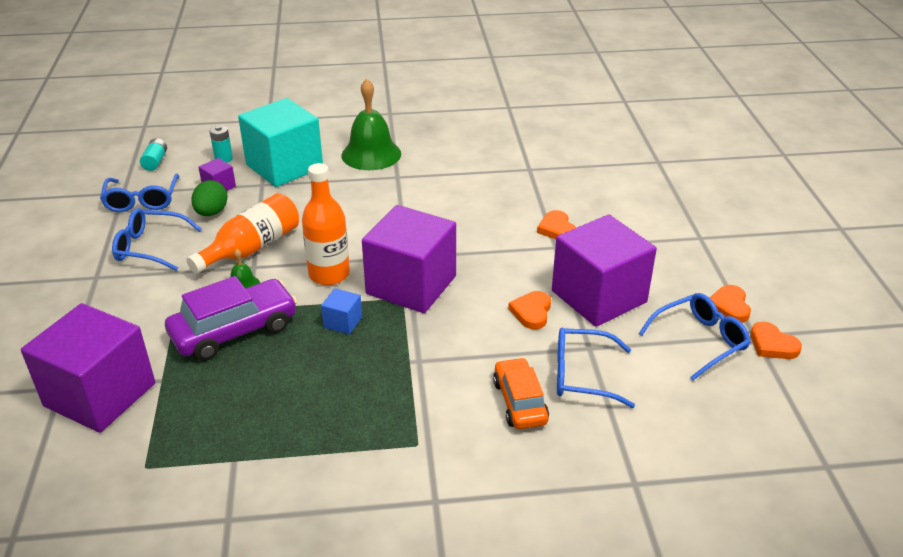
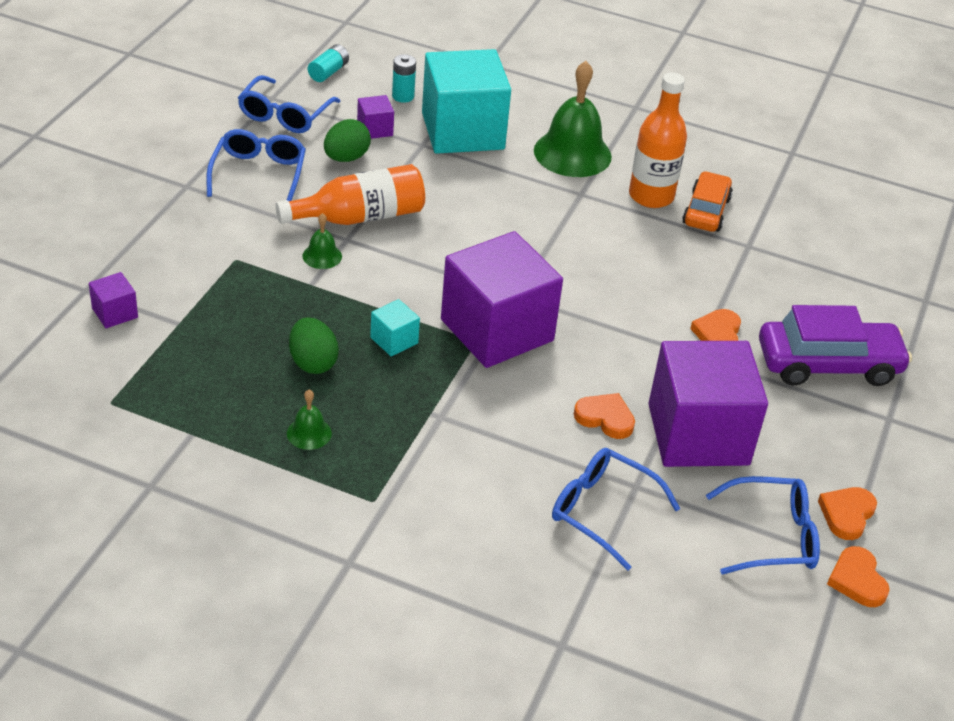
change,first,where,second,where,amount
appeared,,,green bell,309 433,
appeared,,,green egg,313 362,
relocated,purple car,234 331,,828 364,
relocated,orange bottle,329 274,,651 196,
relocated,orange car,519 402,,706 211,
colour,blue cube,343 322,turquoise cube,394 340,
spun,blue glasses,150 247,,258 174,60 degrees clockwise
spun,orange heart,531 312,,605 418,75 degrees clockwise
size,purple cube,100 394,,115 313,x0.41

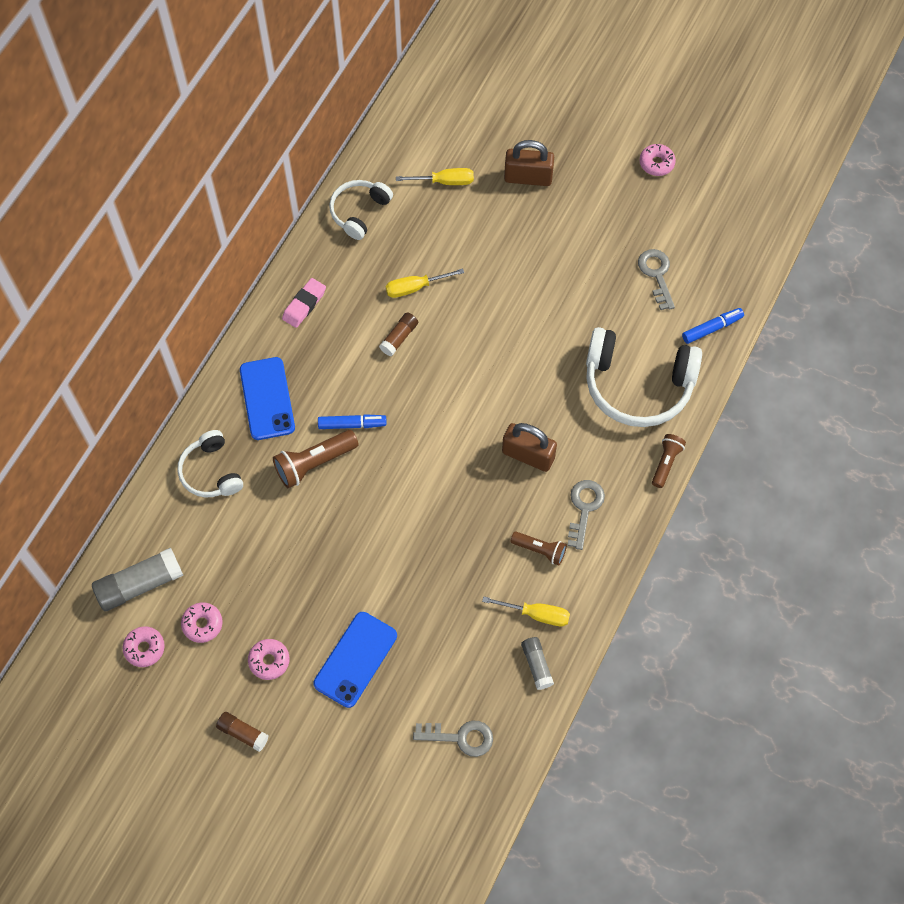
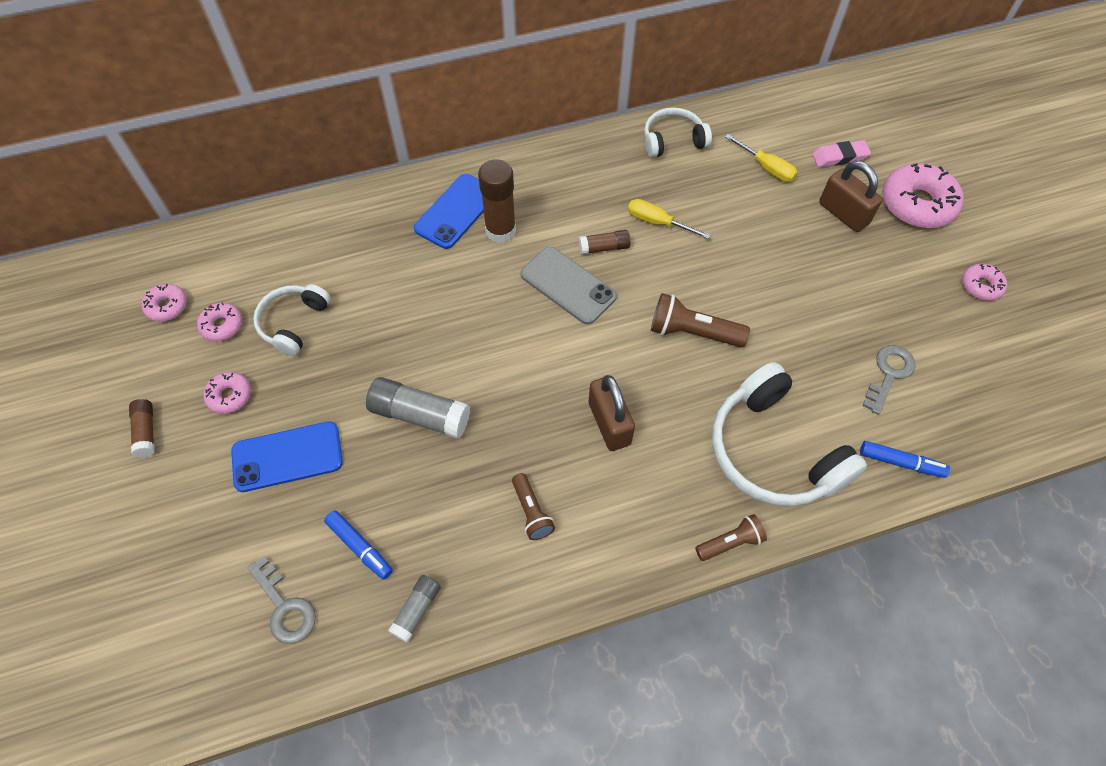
change,first,where,second,where,amount
missing,yellow screwdriver,536 614,,,
missing,grey key,584 508,,,
appeared,,,brown glue stick,500 231,
appeared,,,grey phone,568 285,
appeared,,,pink donut,917 204,
relocated,grey glue stick,140 584,,420 415,
relocated,white headphones,211 472,,294 323,
relocated,brown flashlight,314 463,,692 332,
relocated,pink eraser,304 305,,839 157,
relocated,blue marker,352 424,,360 547,

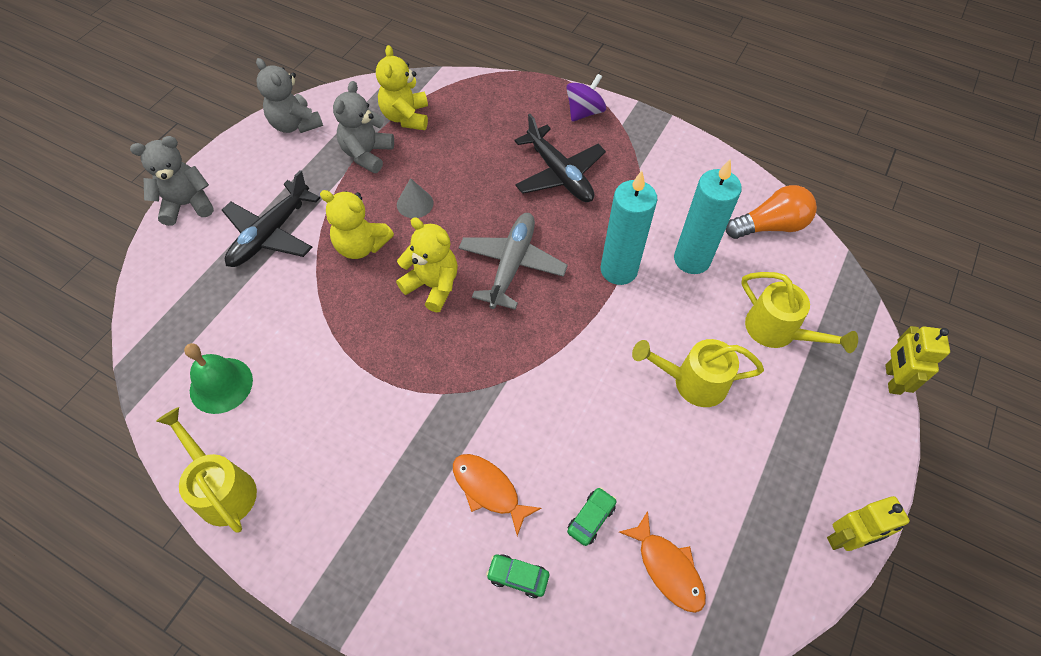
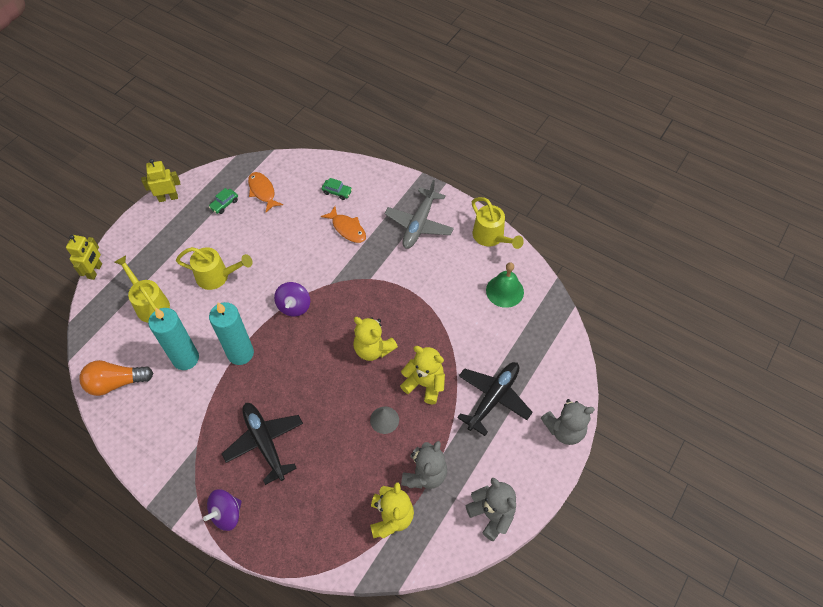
change,first,where,second,where,amount
appeared,,,purple spinning top,294 306,
relocated,grey plane,512 265,,419 224,
relocated,green car,591 518,,224 204,

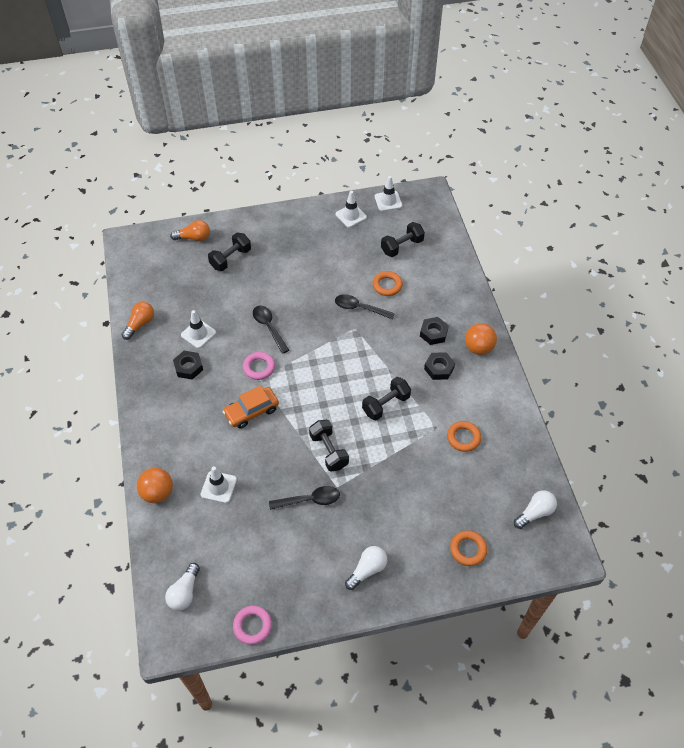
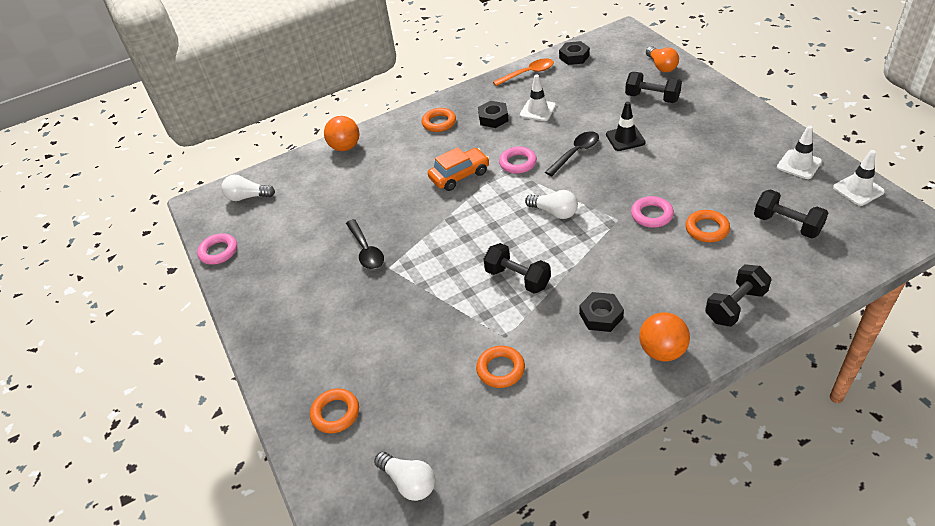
change,first,where,second,where,amount
missing,white traffic cone,218 487,,,
appeared,,,orange ring,439 123,
appeared,,,black traffic cone,625 138,
relocated,black dumbbell,329 451,,735 306,
relocated,white light bulb,367 570,,554 212,
relocated,black nut,433 333,,574 57,
exchanged,orange light bulb,140 324,orange spoon,528 73,
exchanged,black spoon,359 308,pink ring,651 215,
spun,orange car,251 411,,459 175,105 degrees clockwise

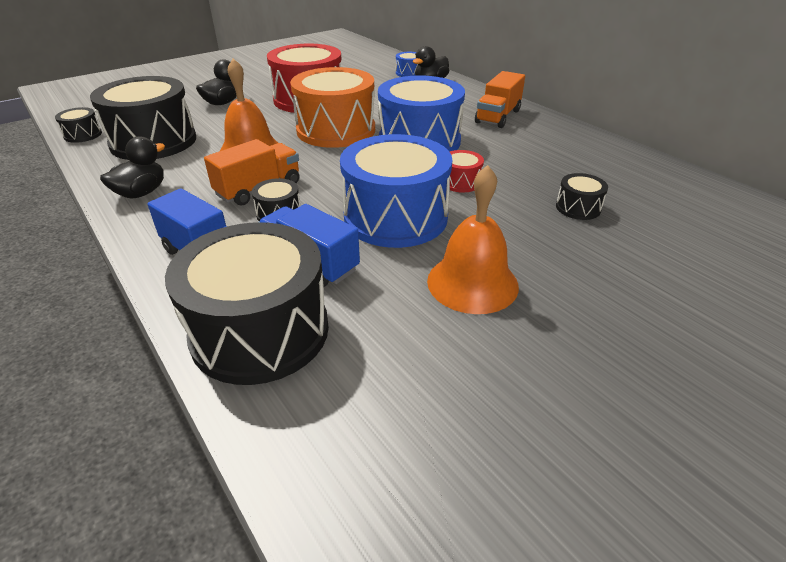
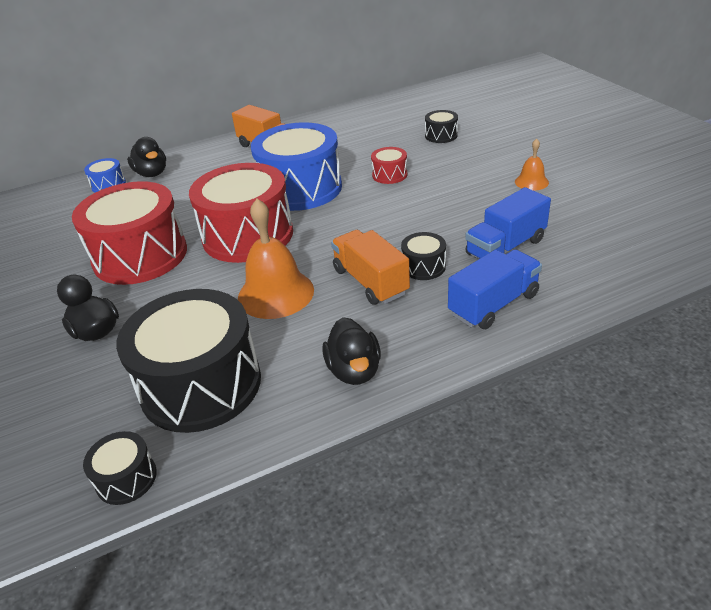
change,first,where,second,where,amount
missing,black drum,260 331,,,
missing,blue drum,395 217,,,
colour,orange drum,336 130,red drum,248 235,
spun,black duck,141 193,,354 370,150 degrees counterclockwise
size,orange bell,472 283,,531 182,x0.52

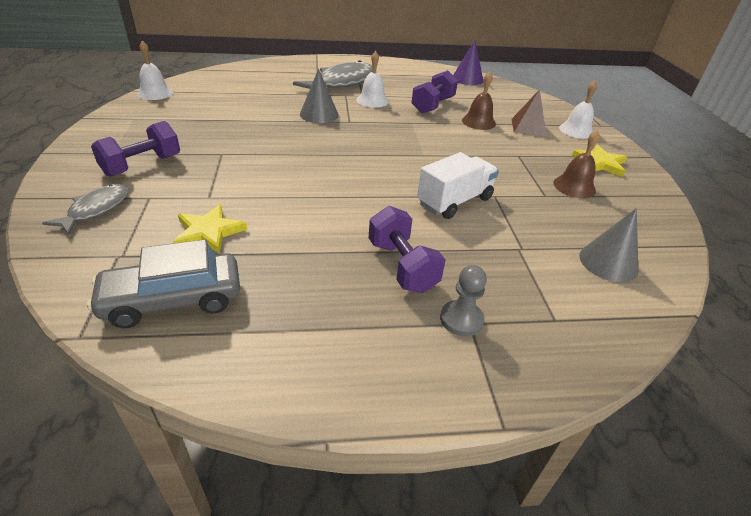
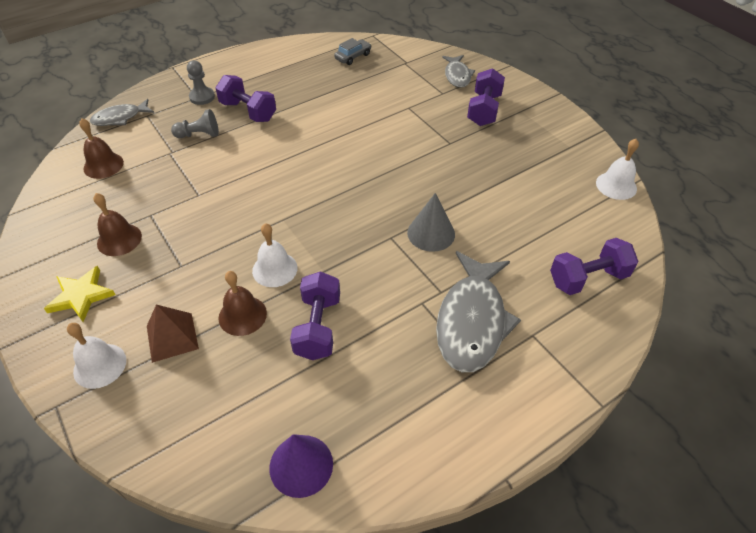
change,first,where,second,where,amount
missing,yellow star,209 232,,,
missing,white truck,454 201,,,
appeared,,,grey fish,120 118,
appeared,,,grey pawn,199 135,
appeared,,,purple dumbbell,588 278,
relocated,white bell,372 100,,274 269,
exchanged,grey cone,608 262,brown bell,103 165,
size,grey car,173 300,,353 57,x0.56

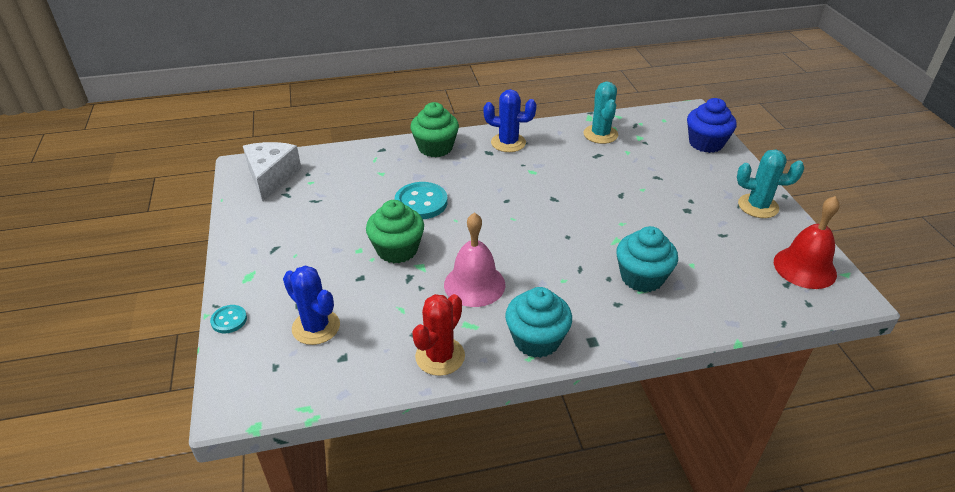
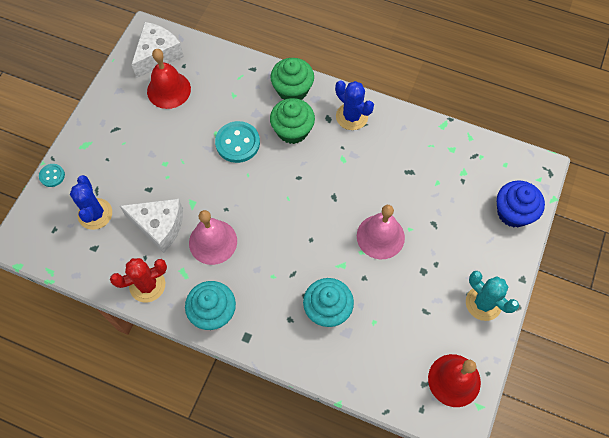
change,first,where,second,where,amount
missing,turquoise cactus,600 134,,,
appeared,,,white cheese,159 226,
appeared,,,red bell,169 90,
appeared,,,pink bell,380 236,
relocated,green cupcake,397 250,,292 130,

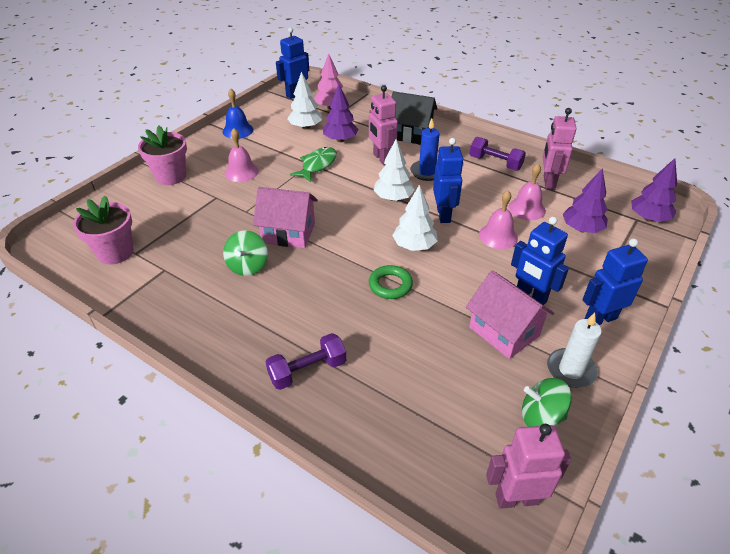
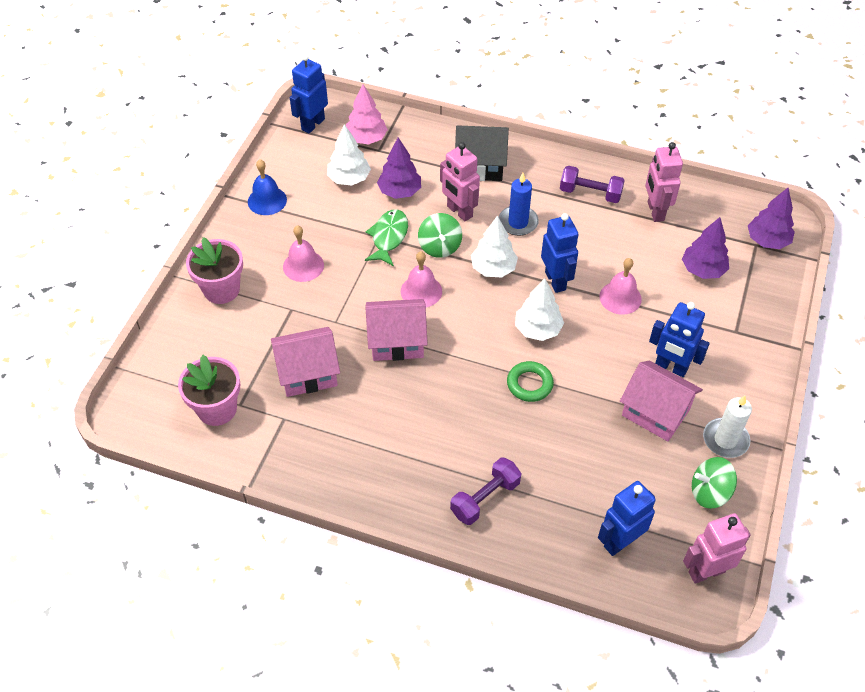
change,first,where,second,where,amount
appeared,,,pink house,308 373,
relocated,green spinning top,248 266,,440 247,
relocated,pink bell,527 208,,421 291,
relocated,blue robot,600 318,,620 541,

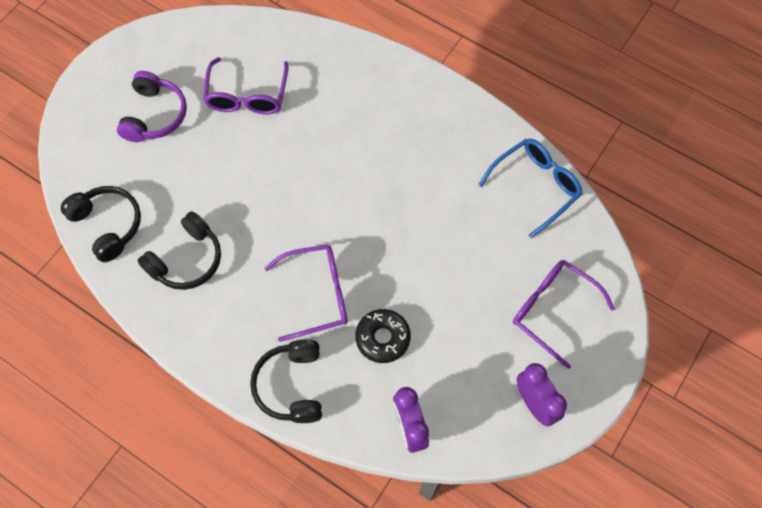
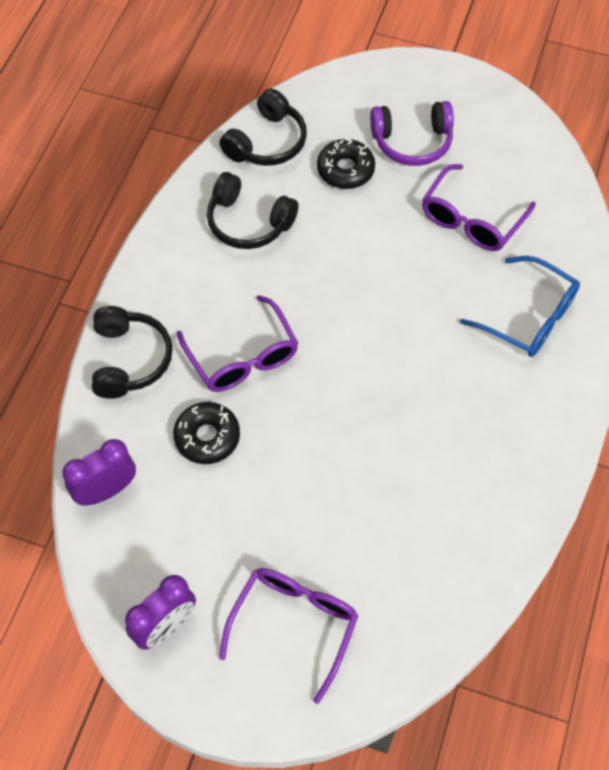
change,first,where,second,where,amount
appeared,,,black donut,345 170,
relocated,blue glasses,536 186,,529 317,
spun,purple glasses,247 96,,471 220,45 degrees counterclockwise
spun,black headphones,291 385,,129 359,105 degrees clockwise

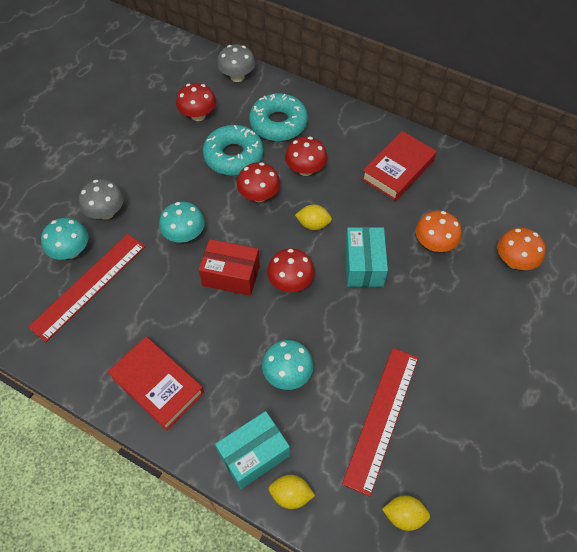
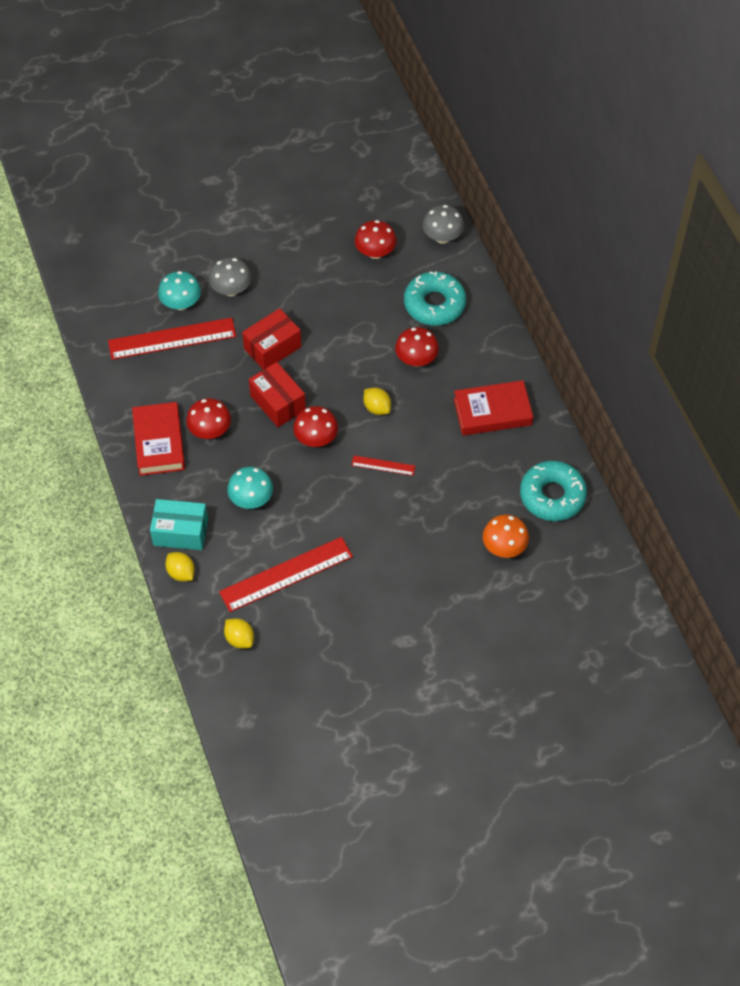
change,first,where,second,where,amount
missing,orange mushroom,434 244,,,
relocated,turquoise donut,233 156,,552 496,
relocated,red mushroom,259 195,,210 431,
exchanged,turquoise mushroom,185 235,red box,272 348,
exchanged,turquoise box,363 265,red ruler,383 465,

